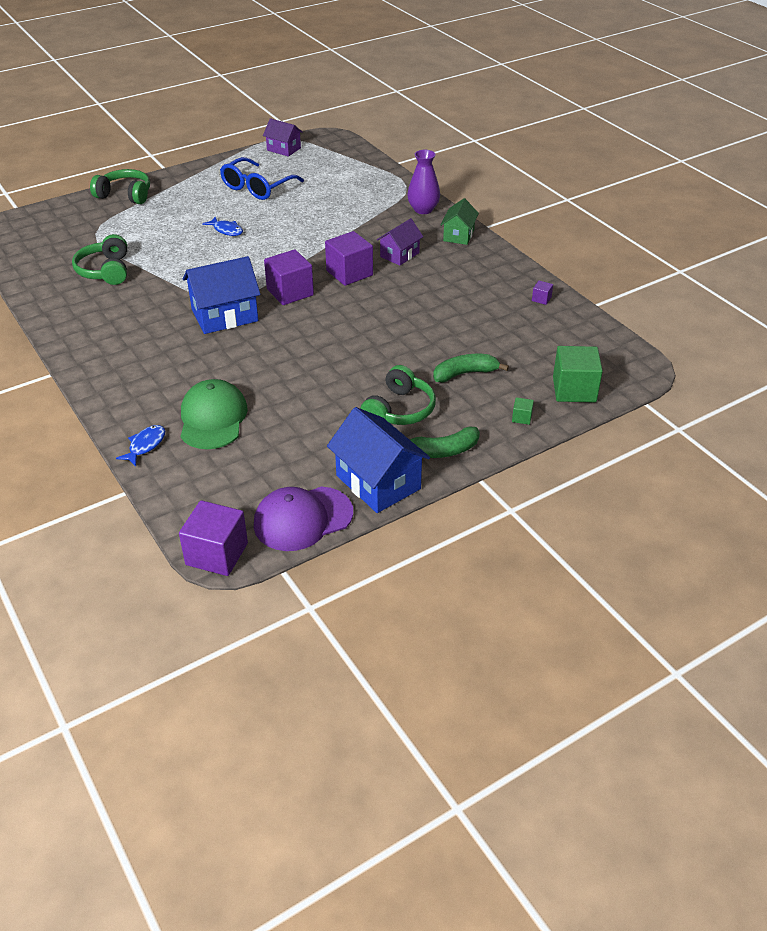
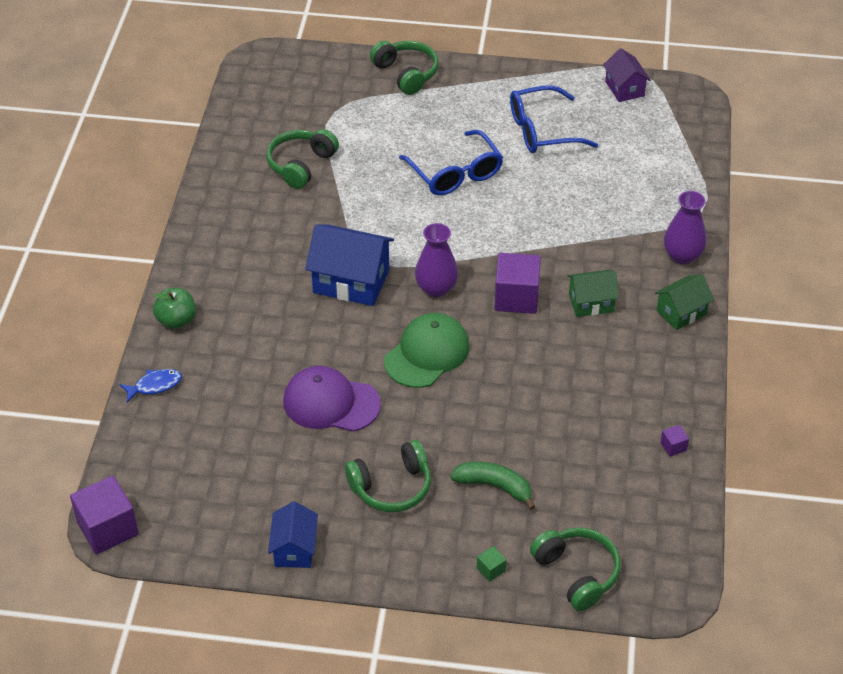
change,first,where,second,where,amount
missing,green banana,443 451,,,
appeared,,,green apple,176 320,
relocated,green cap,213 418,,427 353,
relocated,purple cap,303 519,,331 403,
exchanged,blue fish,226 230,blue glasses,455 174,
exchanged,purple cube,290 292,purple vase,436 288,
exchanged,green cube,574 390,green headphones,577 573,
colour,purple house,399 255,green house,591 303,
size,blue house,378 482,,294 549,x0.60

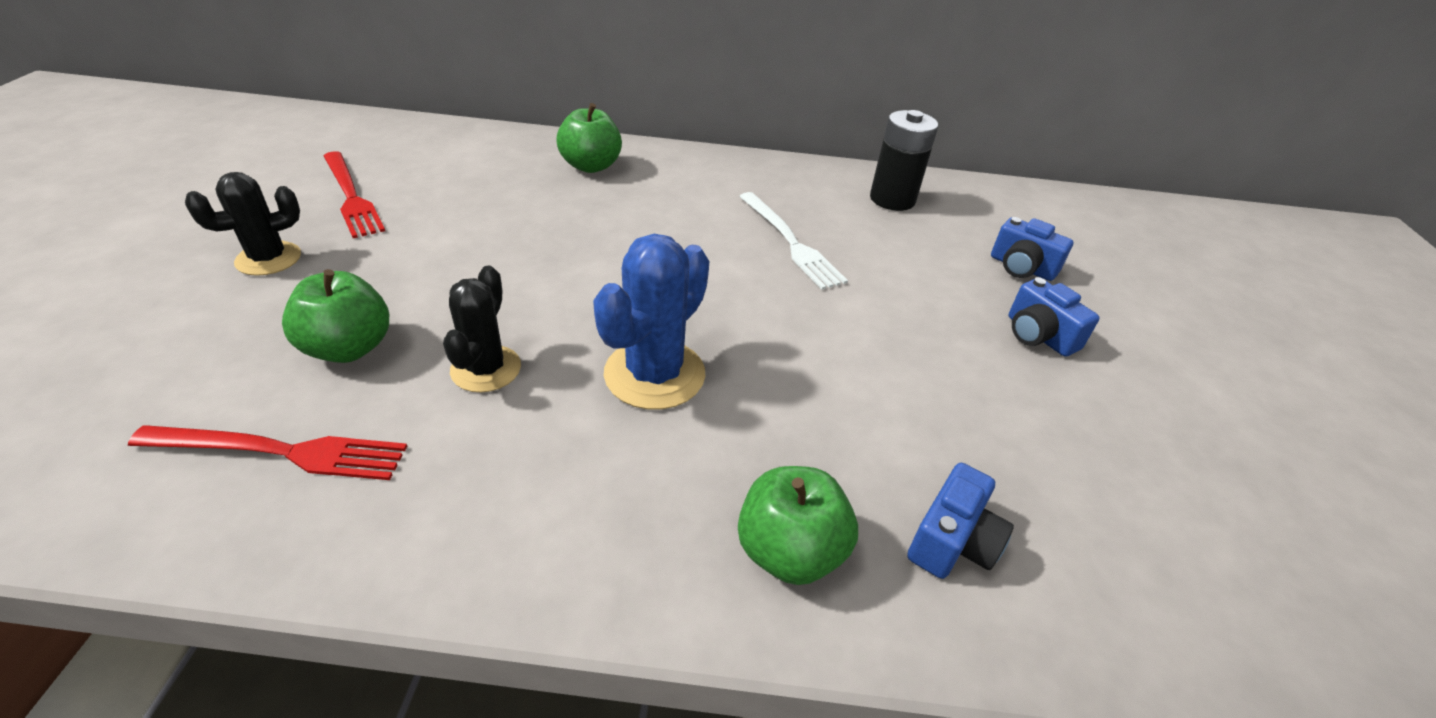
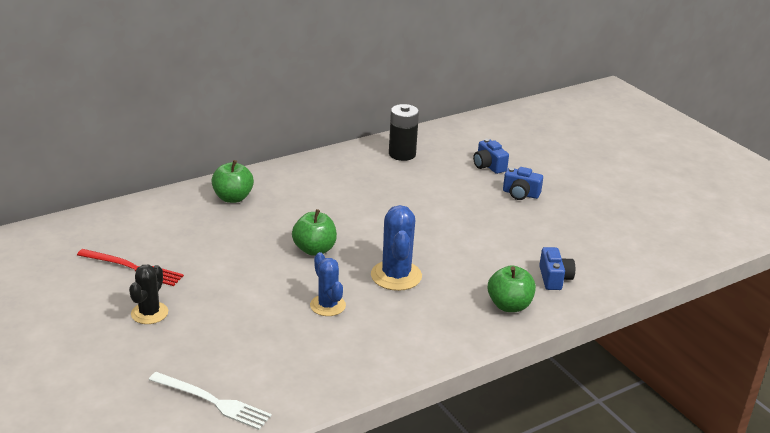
change,first,where,second,where,amount
missing,red fork,280 452,,,
relocated,green apple,349 348,,314 249,
relocated,white fork,790 242,,212 401,
colour,black cactus,486 369,blue cactus,327 305,
spun,blue camera,1021 267,,488 166,60 degrees clockwise

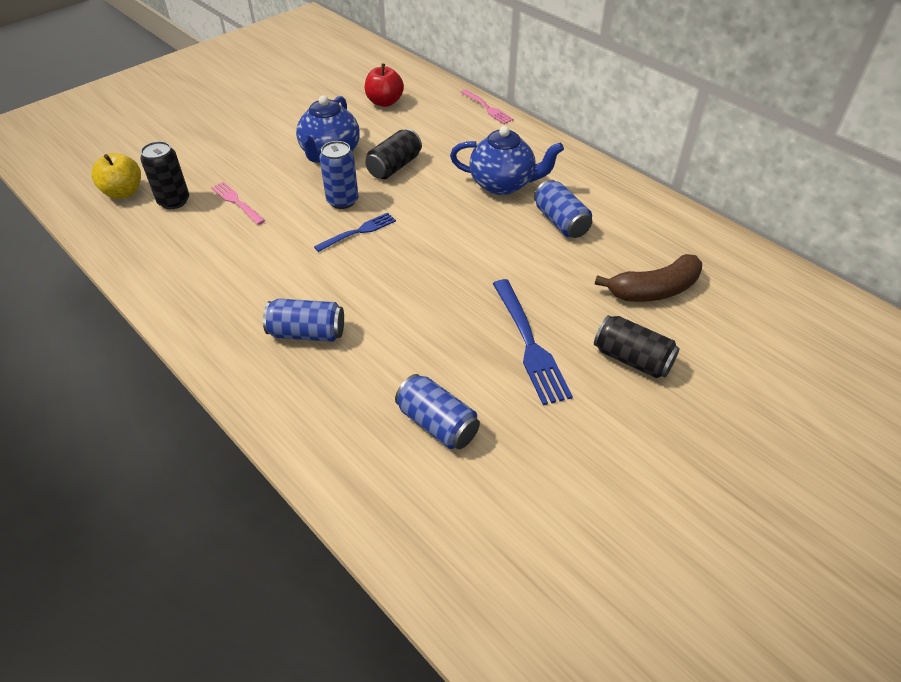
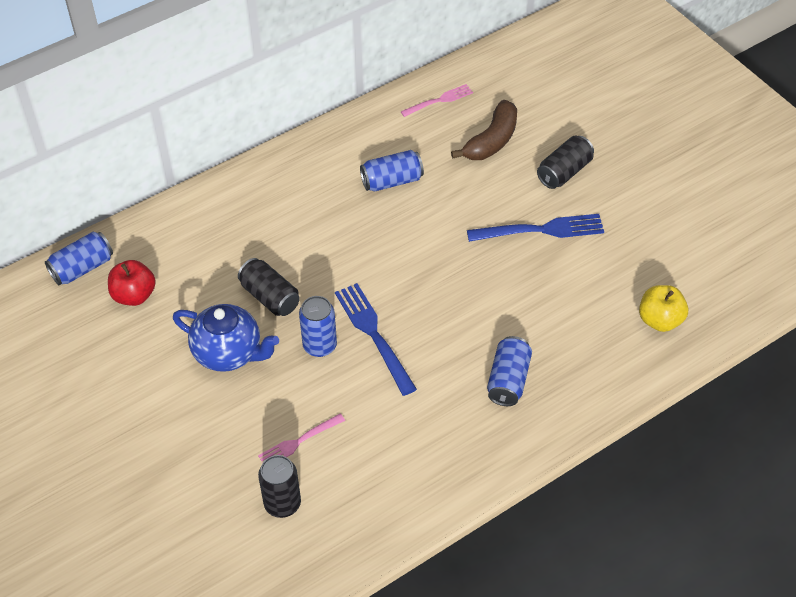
change,first,where,second,where,amount
missing,blue teapot,503 184,,,
relocated,yellow apple,123 192,,660 320,
relocated,blue can,437 424,,82 268,
relocated,pink fork,487 108,,439 100,
spun,brown banana,654 290,,491 141,45 degrees clockwise
size,blue fork,358 232,,374 335,x1.63

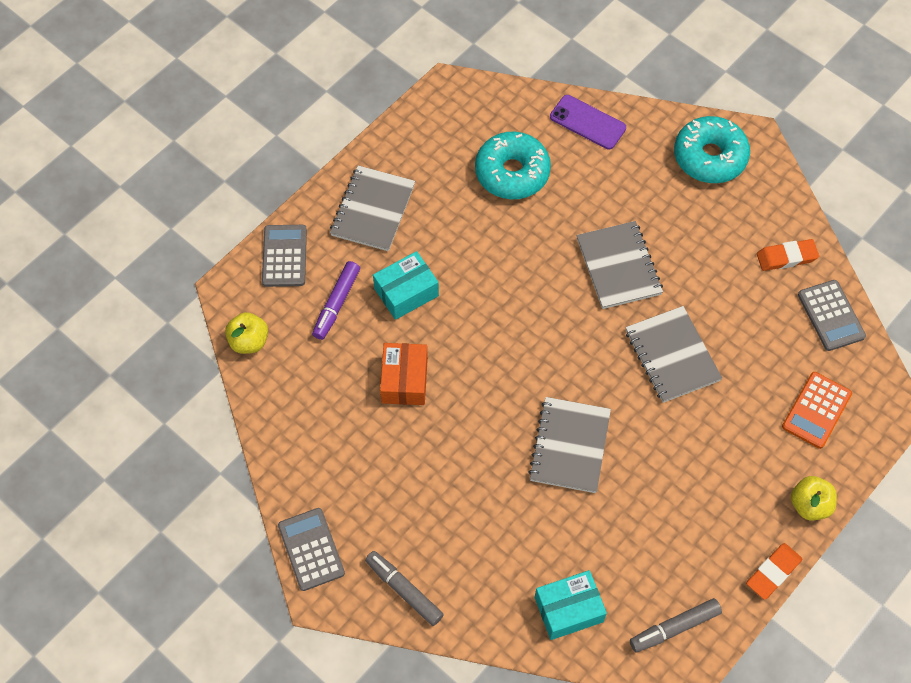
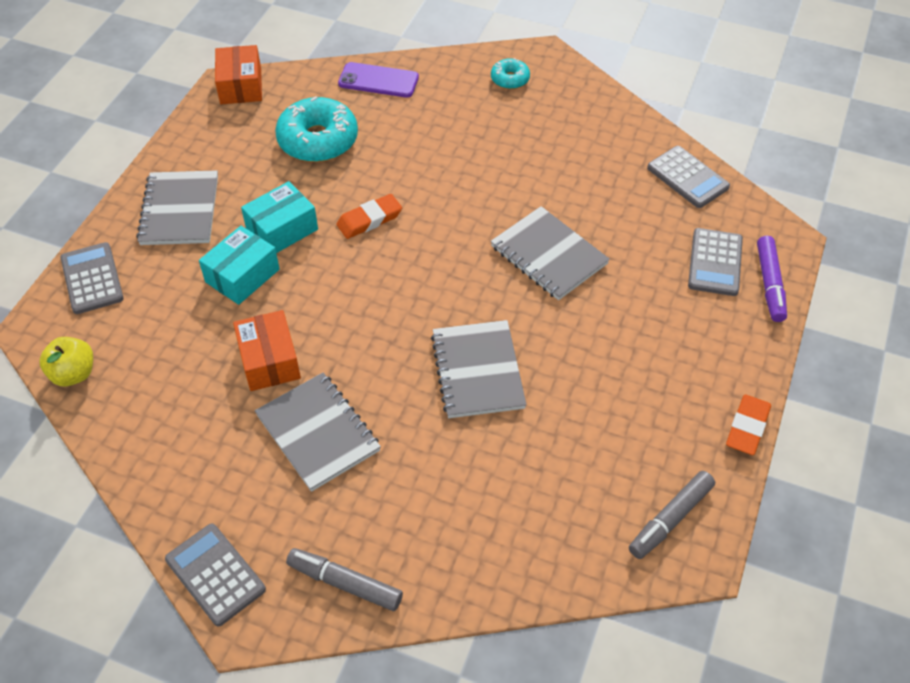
change,first,where,second,where,amount
missing,yellow apple,809 505,,,
appeared,,,orange box,241 86,
relocated,purple marker,337 304,,769 284,
relocated,turquoise box,568 609,,282 229,
relocated,grey notebook,618 266,,318 433,
relocated,orange eraser,786 257,,369 220,
colour,orange calculator,816 410,grey calculator,715 262,
size,turquoise donut,709 157,,510 79,x0.51

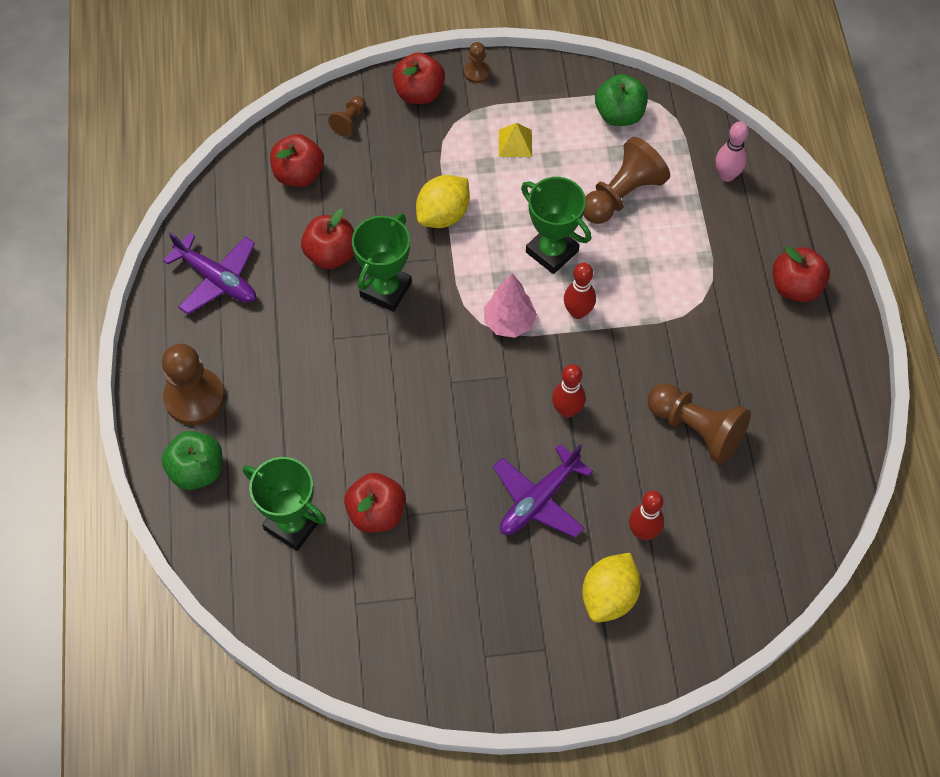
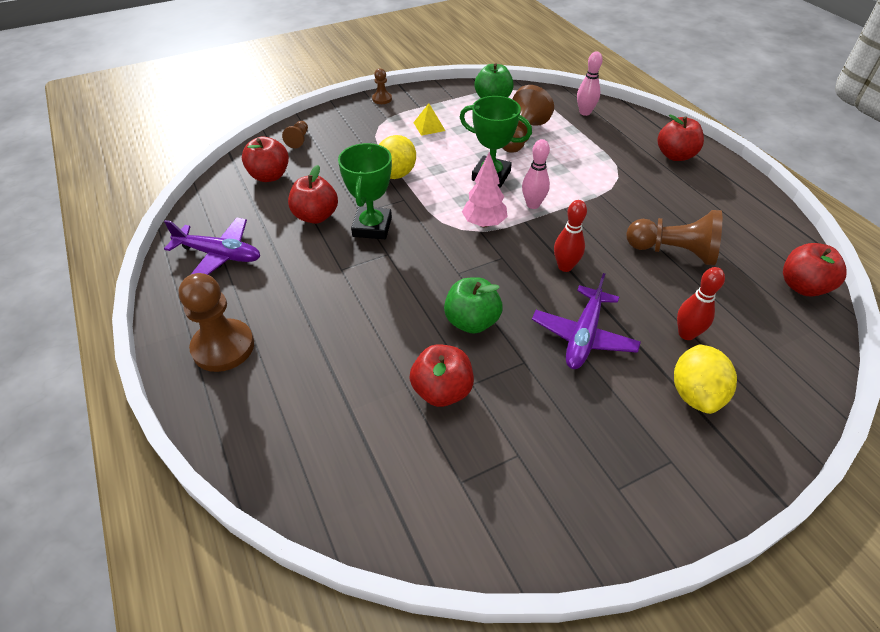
change,first,where,second,where,amount
missing,green trophy,293 524,,,
relocated,green apple,197 470,,472 321,
relocated,red apple,419 93,,802 286,
colour,red bowling pin,578 312,pink bowling pin,533 204,

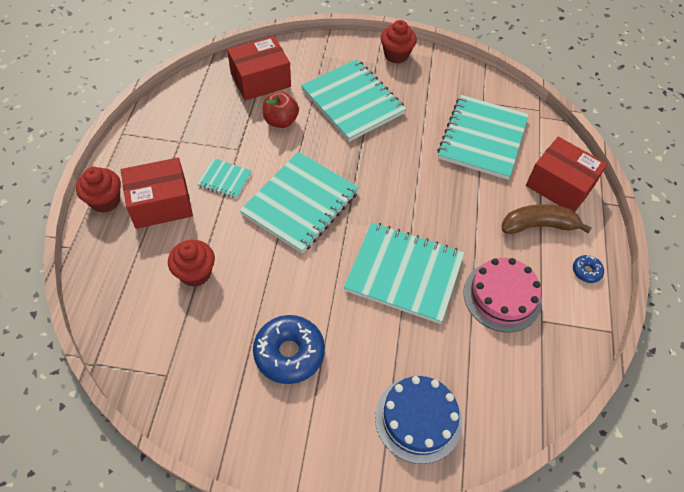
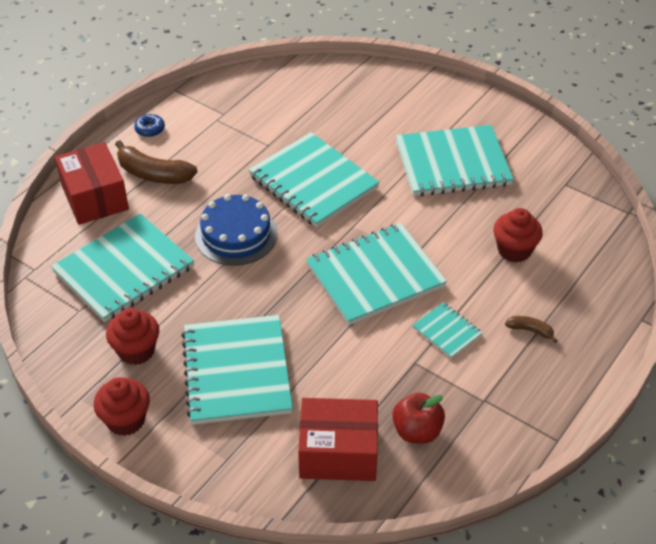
change,first,where,second,where,amount
missing,pink cake,502 296,,,
relocated,red cupcake,105 201,,136 351,
relocated,red apple,281 121,,417 431,
relocated,blue cake,418 419,,236 235,
exchanged,red box,161 204,brown banana,530 330,
exchanged,blue donut,289 353,turquoise notebook,452 164,

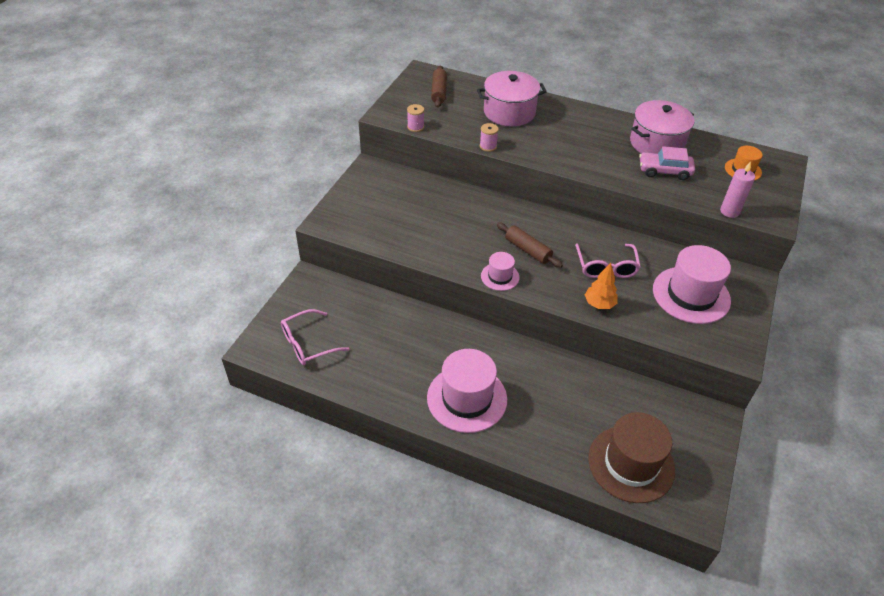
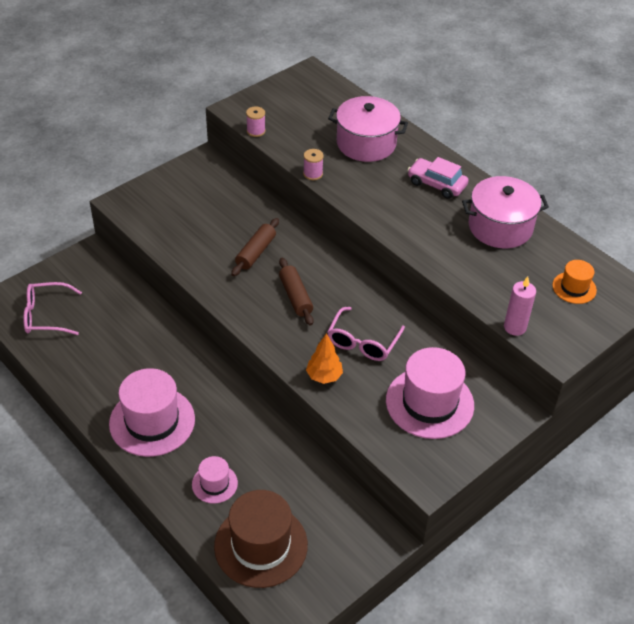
change,first,where,second,where,amount
relocated,brown rolling pin,438 92,,255 252,
relocated,pink hat,500 276,,214 484,
relocated,pink car,664 171,,436 184,

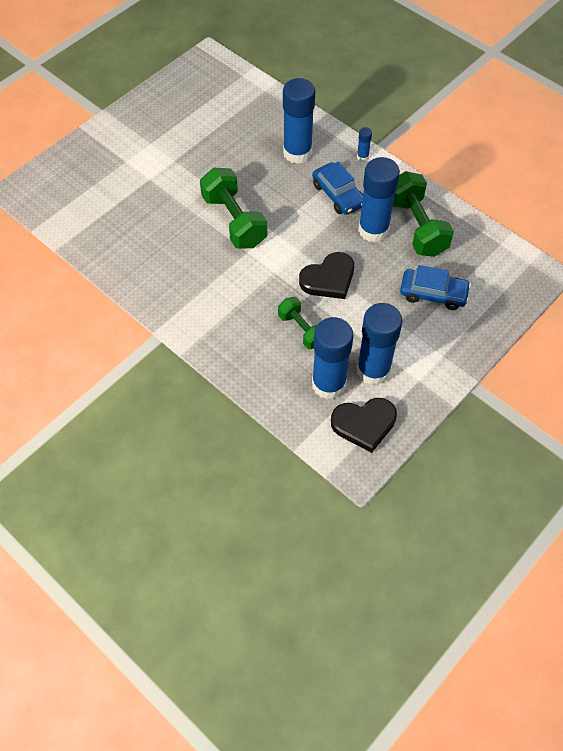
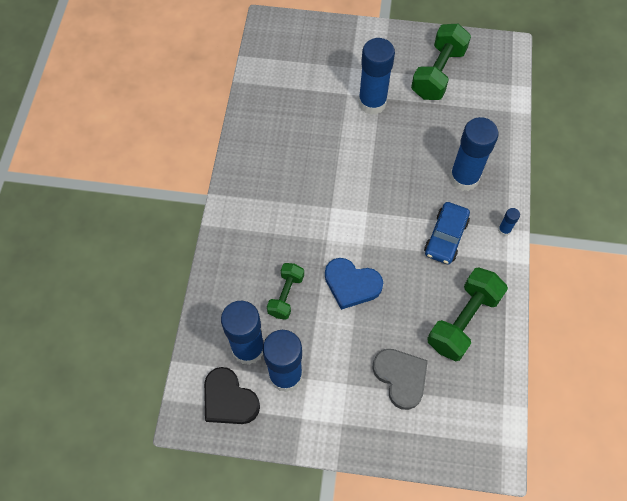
change,first,where,second,where,amount
relocated,green dumbbell,234 221,,438 73,
relocated,blue glue stick,373 230,,372 103,
exchanged,blue car,433 293,grey heart,401 377,
colour,black heart,328 279,blue heart,351 284,

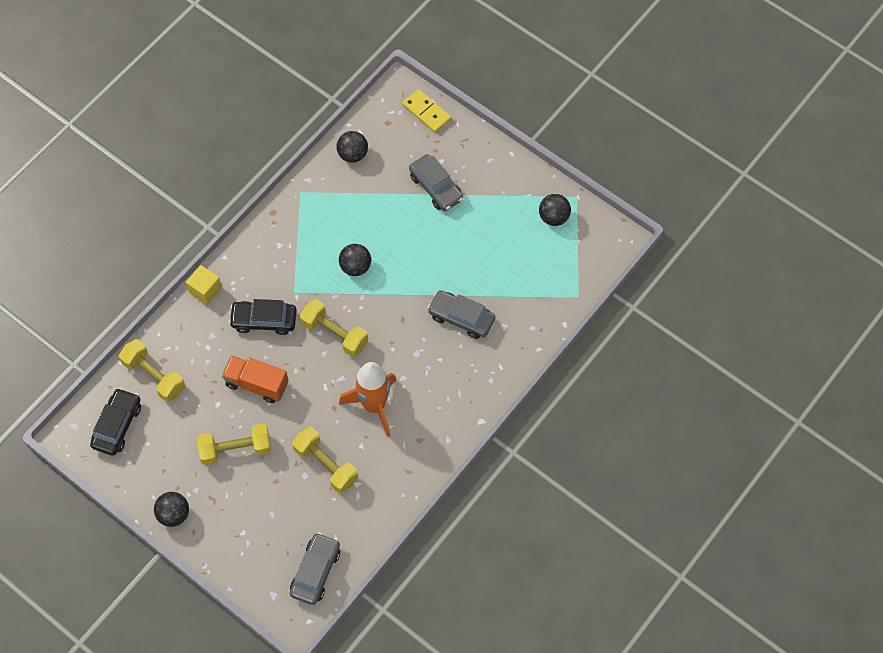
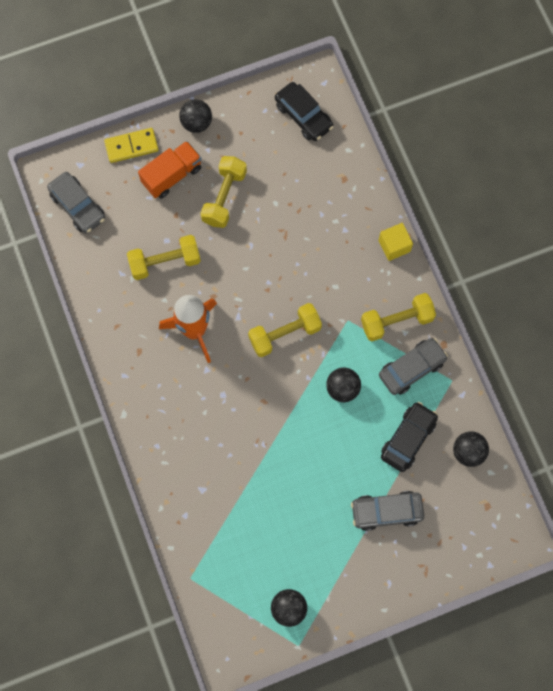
change,first,where,second,where,amount
relocated,yellow dumbbell,154 376,,396 321,
relocated,orange truck,257 384,,172 175,
relocated,black car,264 321,,408 438,
relocated,yellow domino,426 112,,131 146,
relocated,grey car,461 318,,411 368,

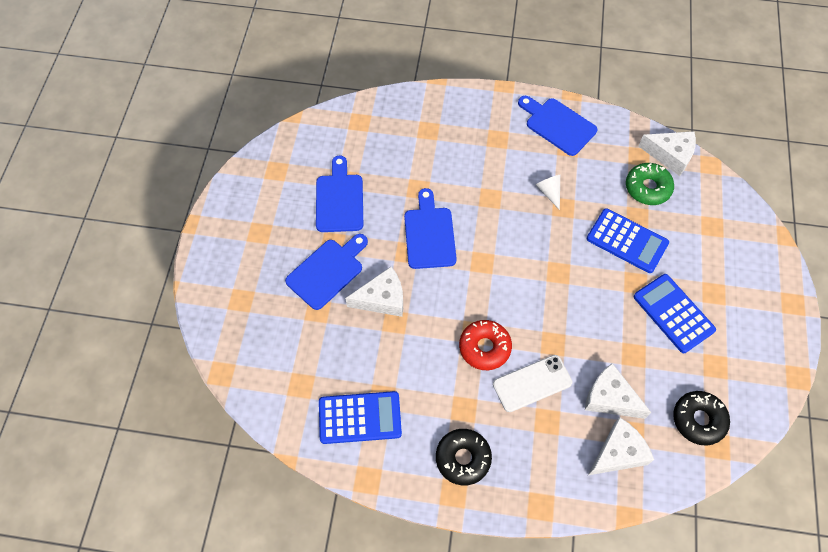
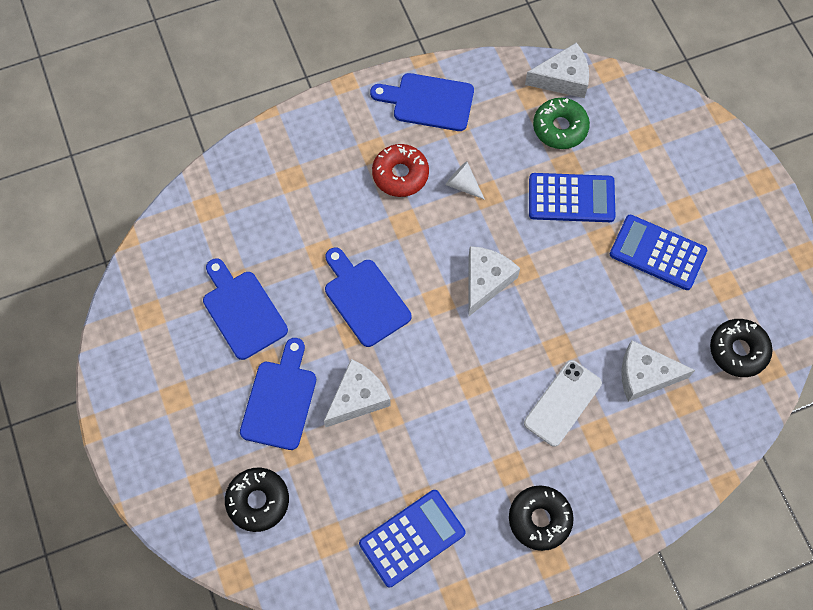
change,first,where,second,where,amount
appeared,,,black donut,258 501,
relocated,red donut,484 347,,400 174,
relocated,white cheese,618 452,,486 281,

